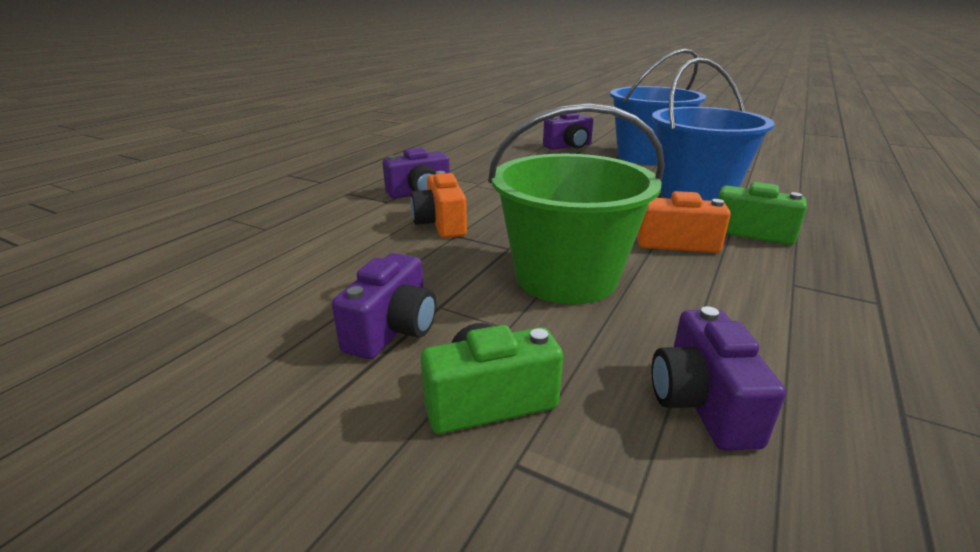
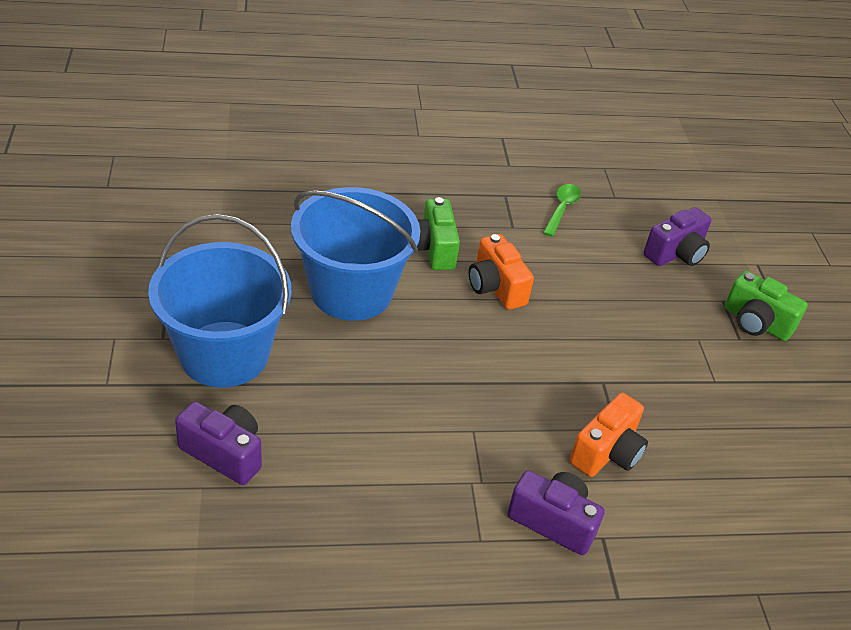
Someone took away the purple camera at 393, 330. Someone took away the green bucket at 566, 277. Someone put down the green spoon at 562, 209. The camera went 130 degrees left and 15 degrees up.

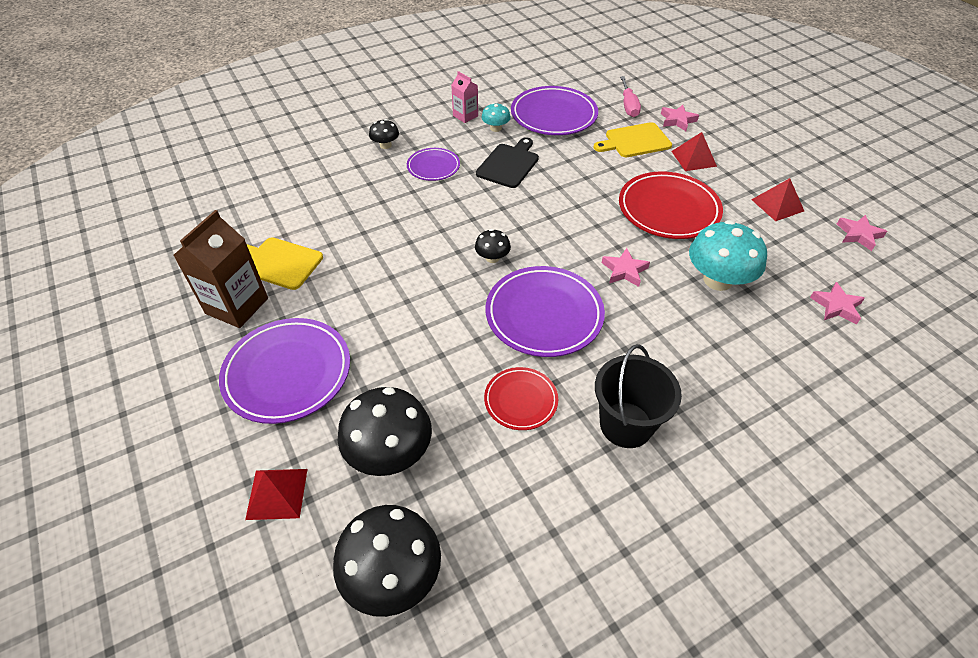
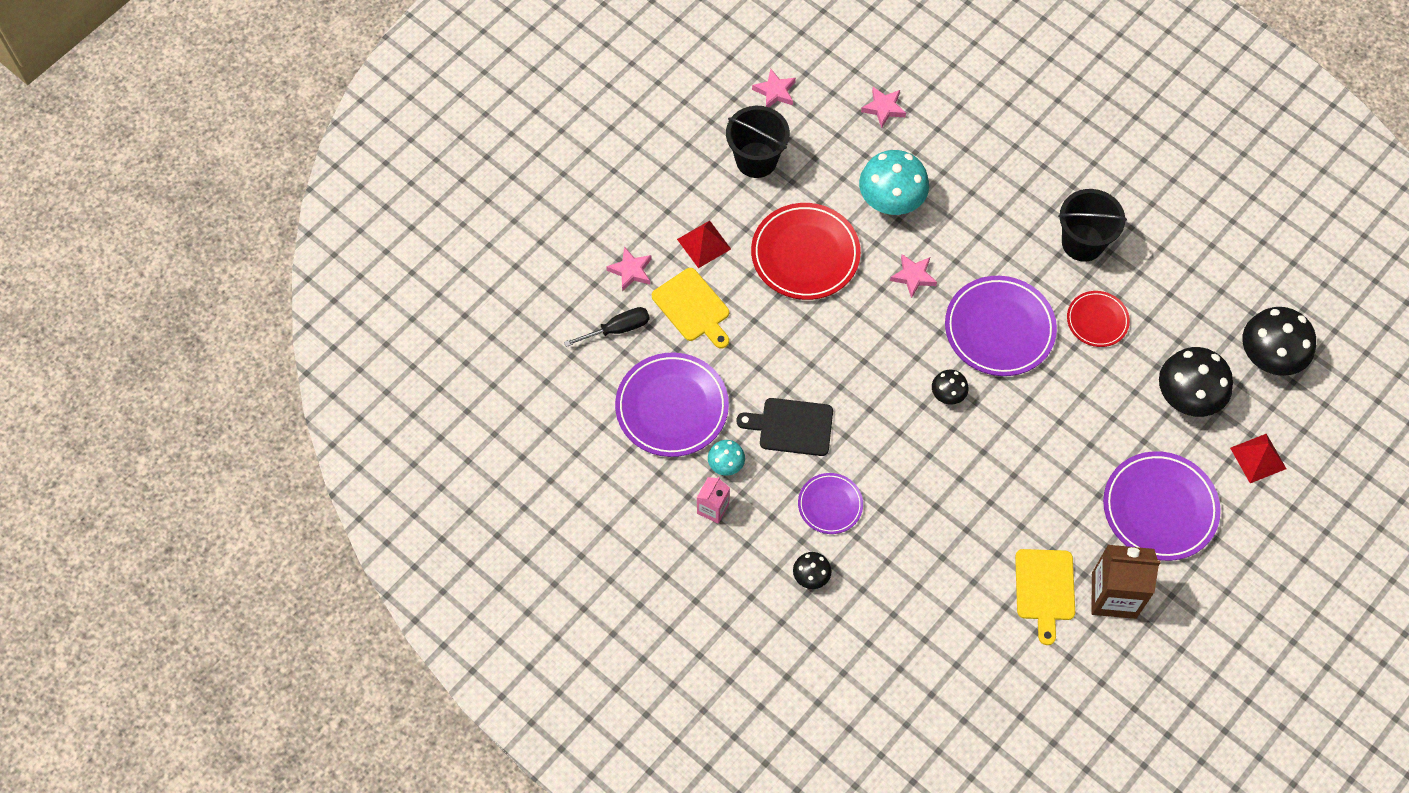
Someone swapped the red pyramid at 777, 205 for the black bucket at 756, 160. Someone repainted the pink screwdriver at 628, 105, which became the black screwdriver at 617, 329. The camera went 110 degrees left and 15 degrees up.

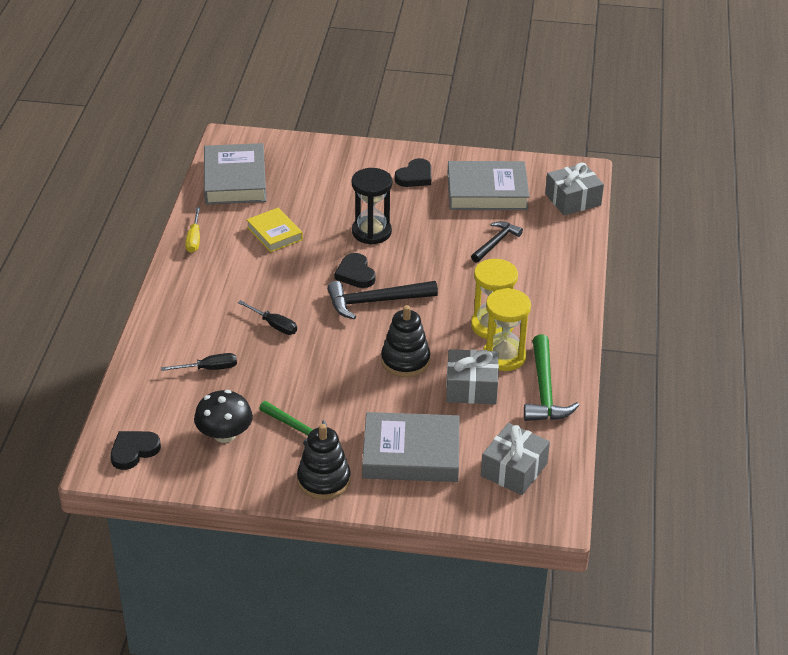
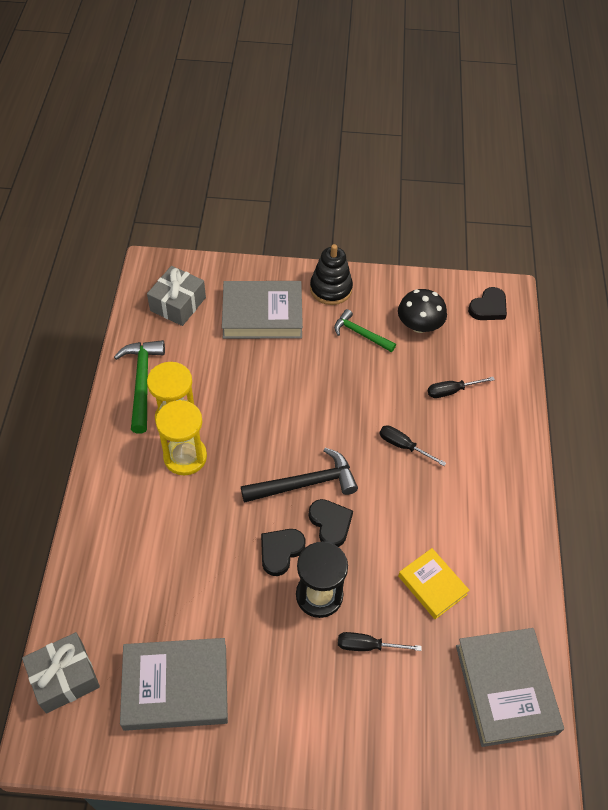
Someone took away the yellow screwdriver at 194, 239. Someone took away the black stacking toy at 405, 361. Someone took away the grey gift at 471, 387. Someone took away the black hammer at 495, 242. Someone put down the black screwdriver at 367, 646. Someone carried the black heart from 415, 176 to 280, 551. The camera went 175 degrees right and 15 degrees up.

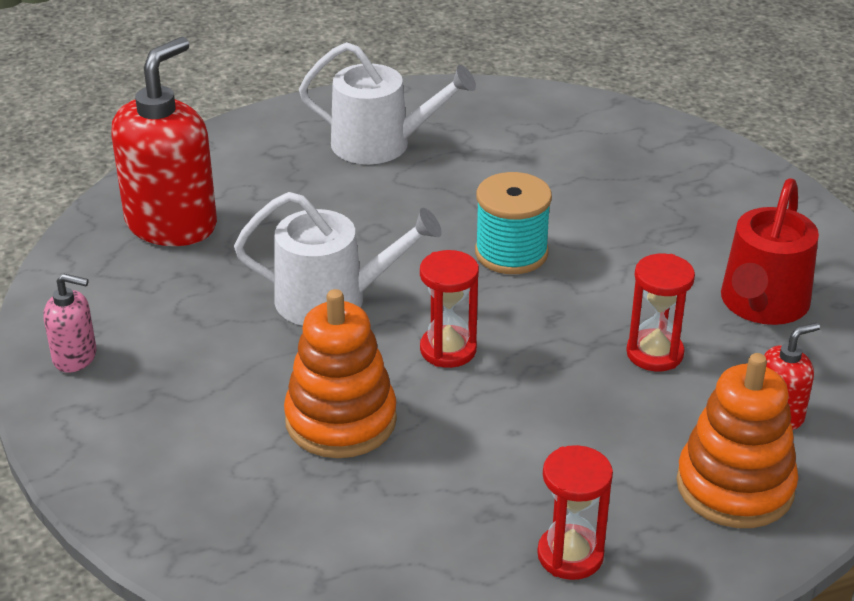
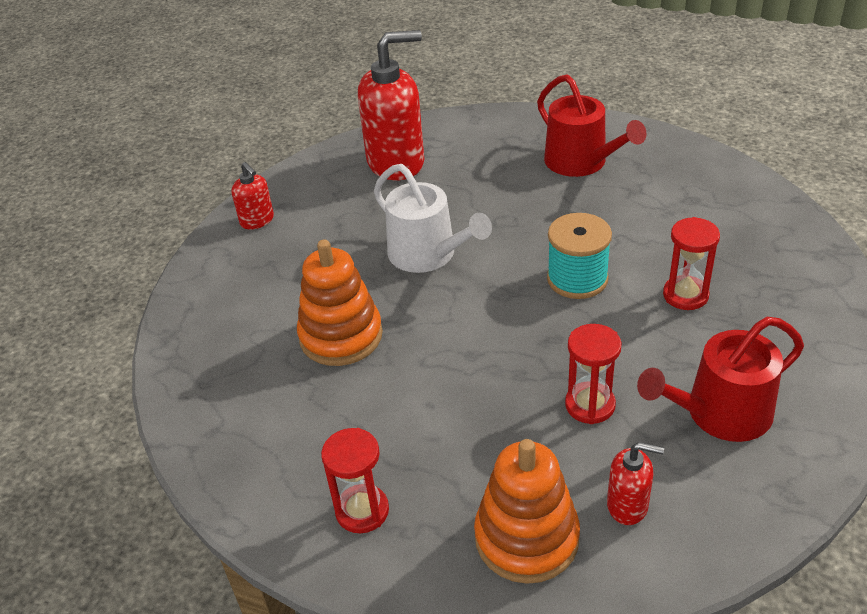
Someone carried the red hourglass from 448, 350 to 685, 295. Someone repainted the pink soap dispenser at 75, 357, which became the red soap dispenser at 257, 220. Someone repainted the white watering can at 380, 144, which became the red watering can at 581, 162. The camera went 45 degrees right and 5 degrees up.

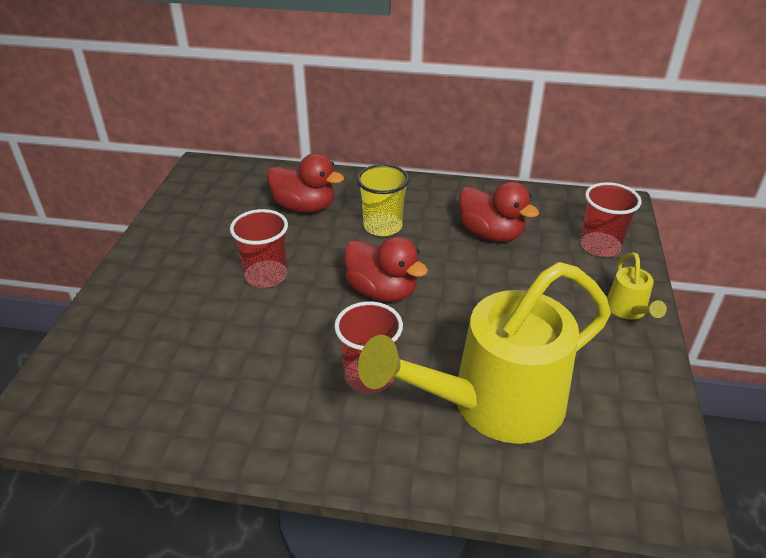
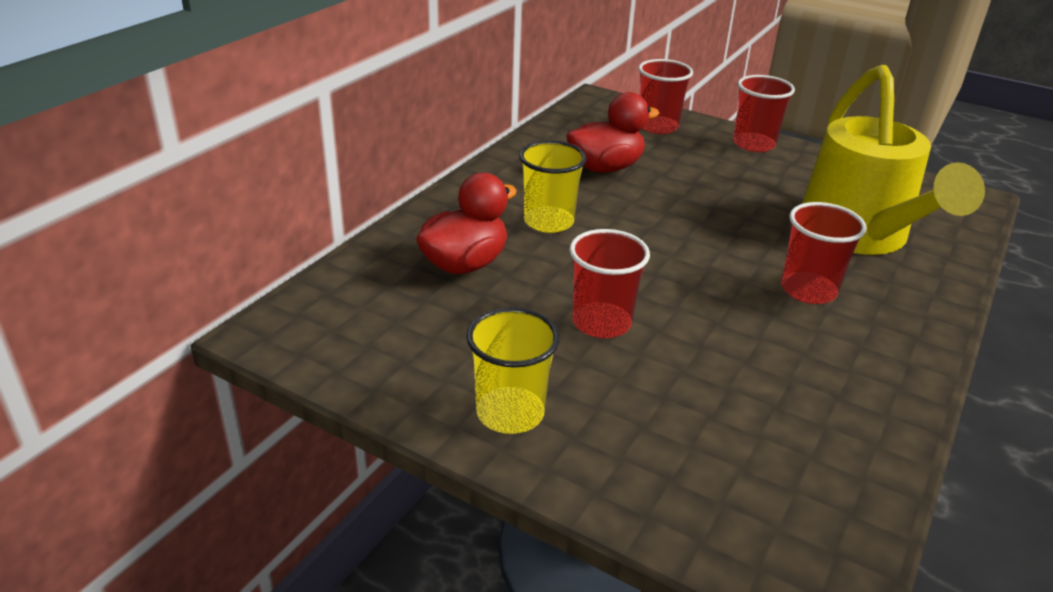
Someone took away the red duck at 382, 291. Someone put down the yellow cup at 510, 413. Someone swapped the yellow watering can at 628, 310 for the red cup at 754, 144. The camera went 70 degrees left and 5 degrees down.

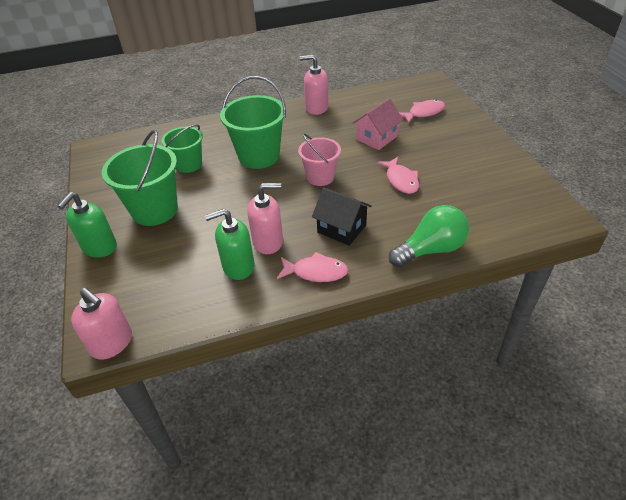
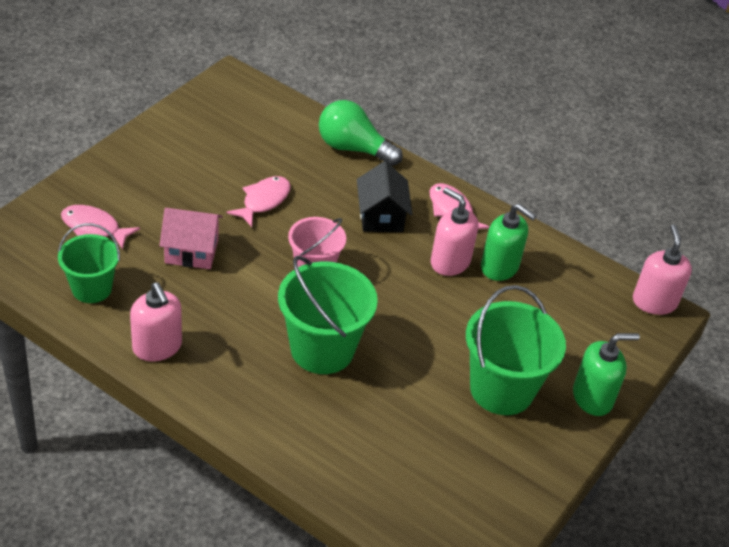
Someone carried the green bucket from 189, 164 to 91, 288. The camera went 135 degrees left and 0 degrees up.

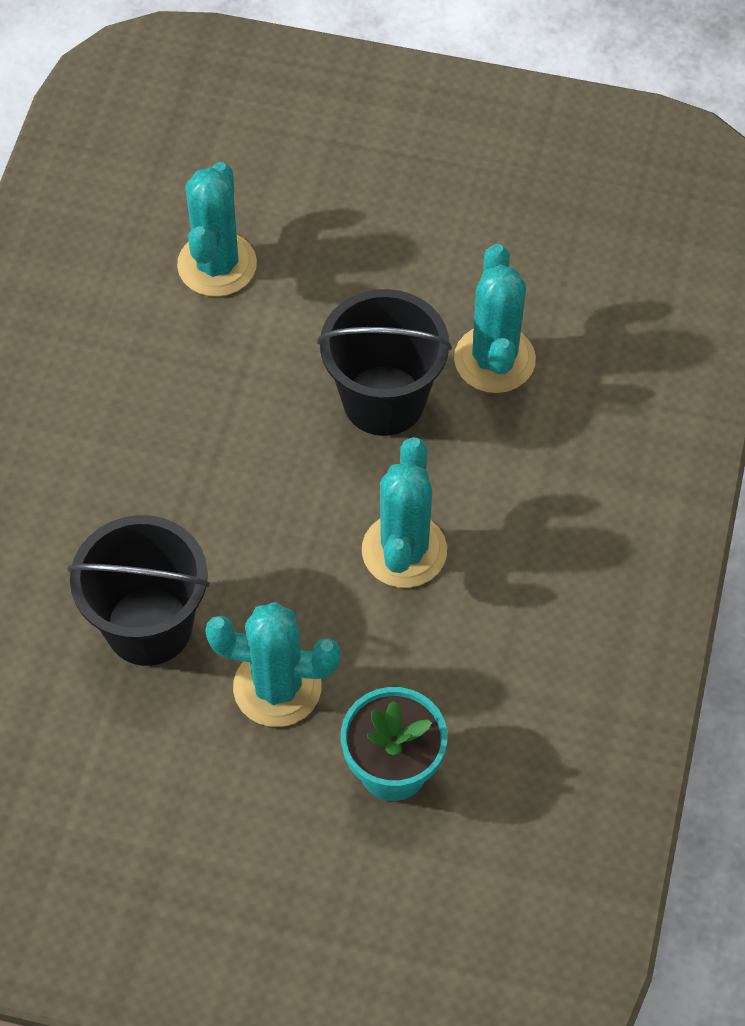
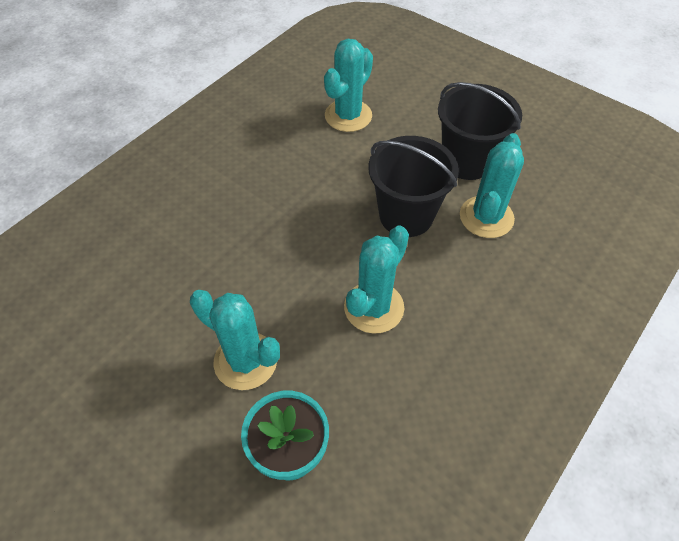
Someone carried the black bucket from 149, 626 to 467, 161. The camera went 25 degrees right and 5 degrees down.

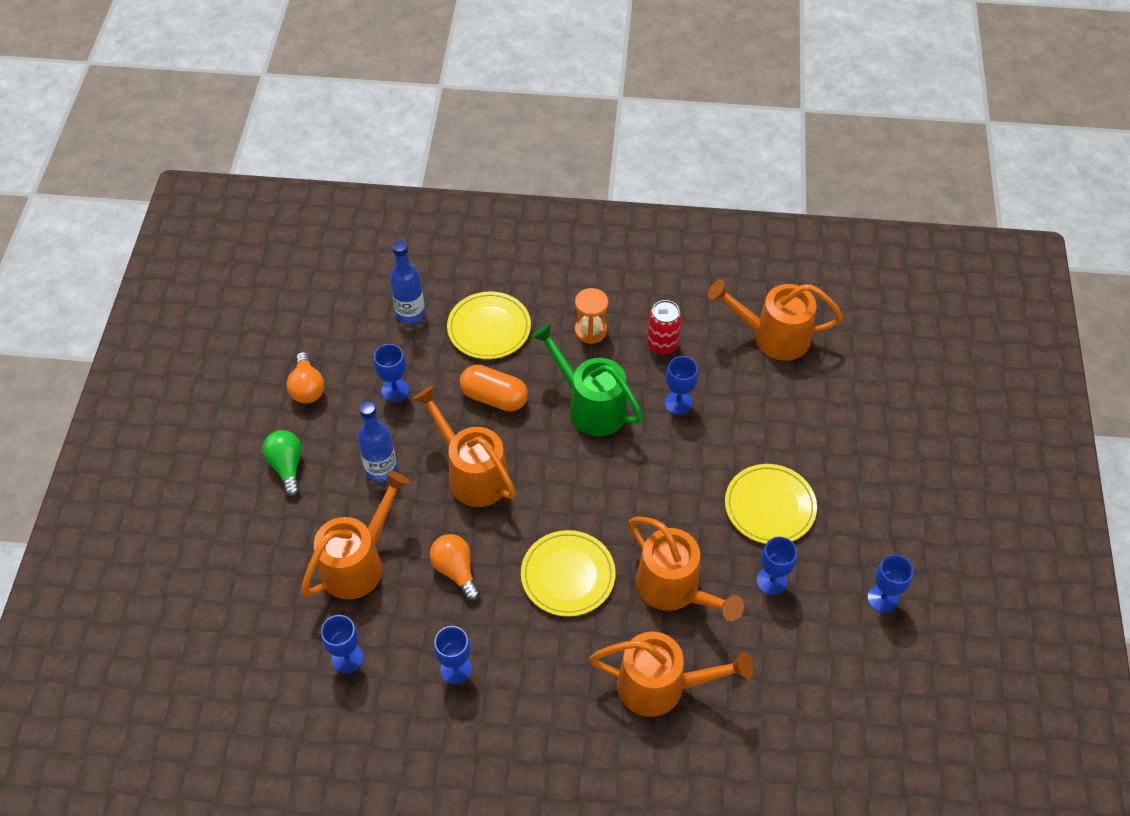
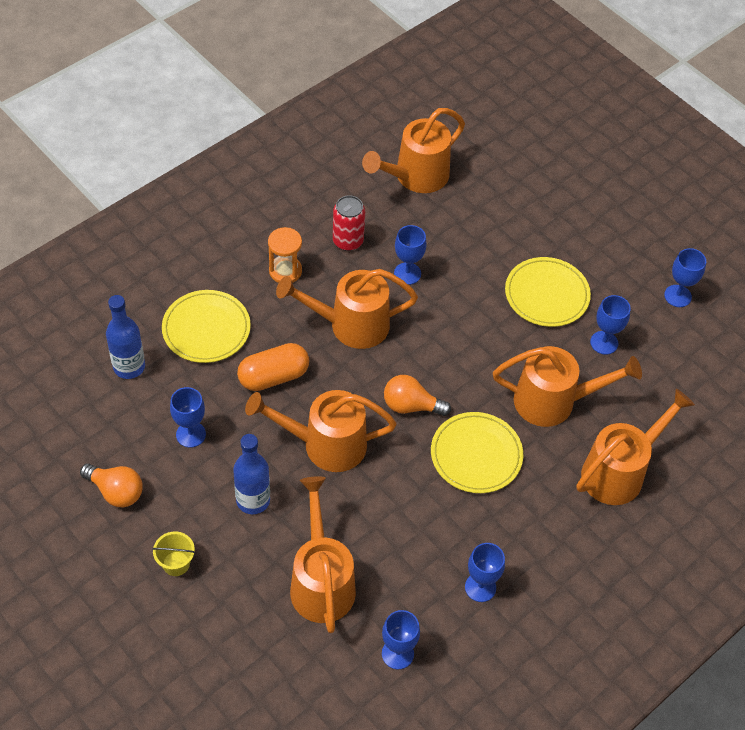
Someone carried the orange light bulb from 456, 570 to 411, 406. Someone swapped the green light bulb at 287, 466 for the yellow bucket at 176, 563. Someone repainted the green watering can at 590, 405, which became the orange watering can at 349, 325. The camera went 50 degrees left and 0 degrees up.

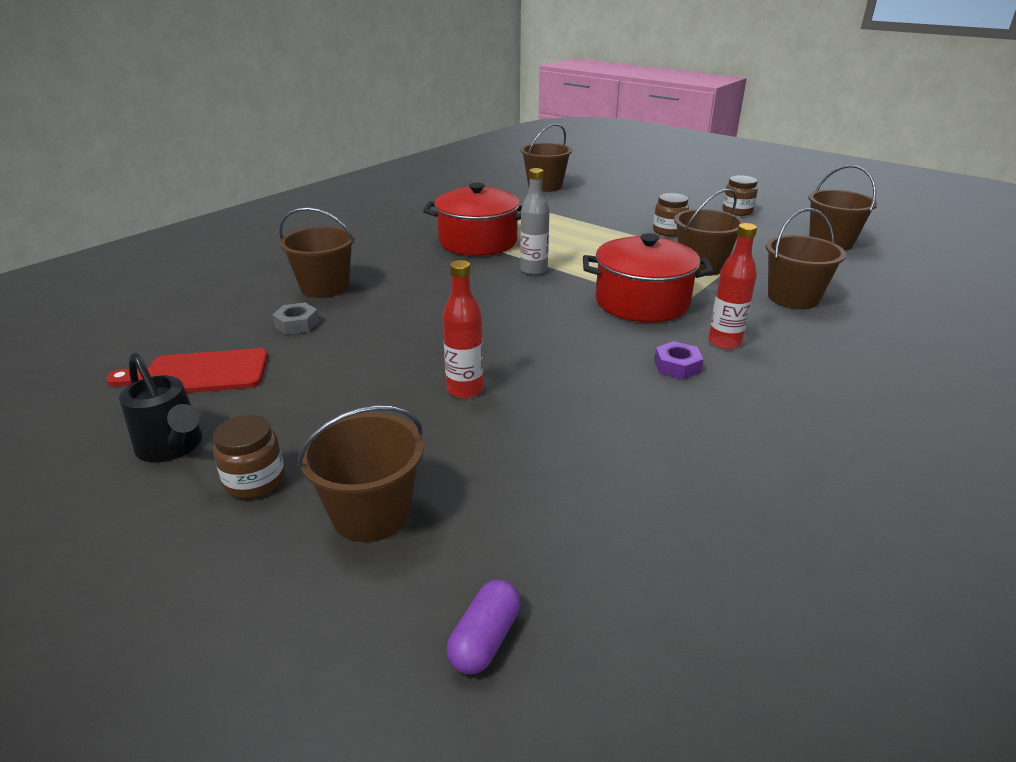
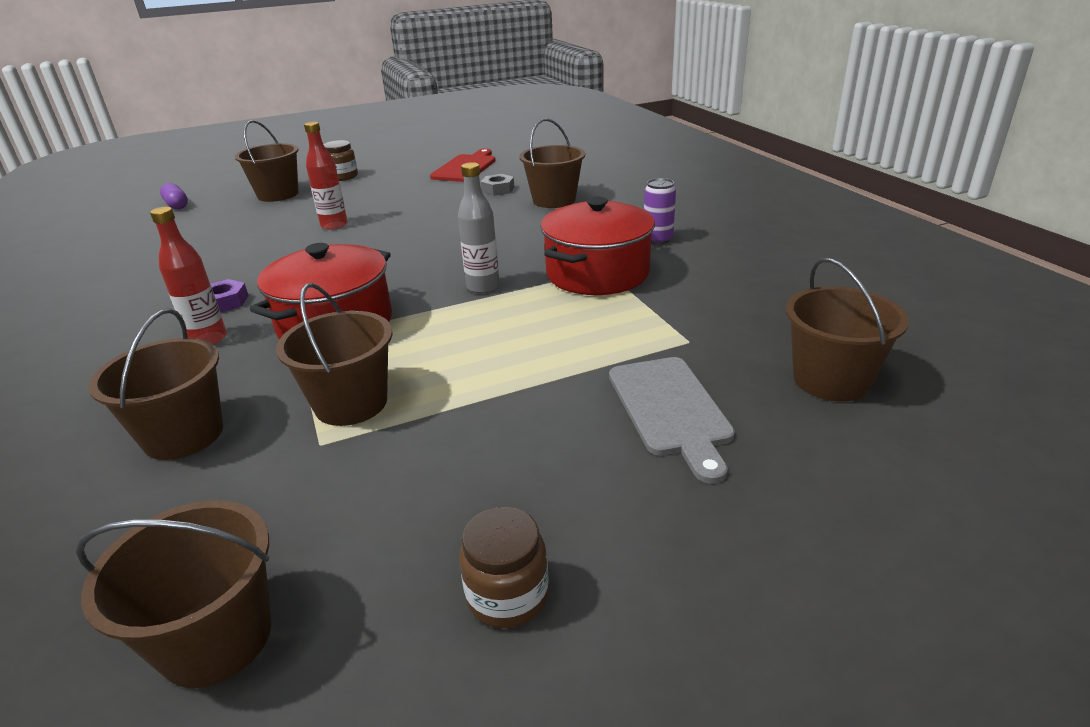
Someone took away the black watering can at 173, 447. Someone took away the brown jar at 669, 231. Someone put down the grey cutting board at 671, 410. Someone put down the purple can at 658, 239. The camera went 120 degrees right and 0 degrees up.

